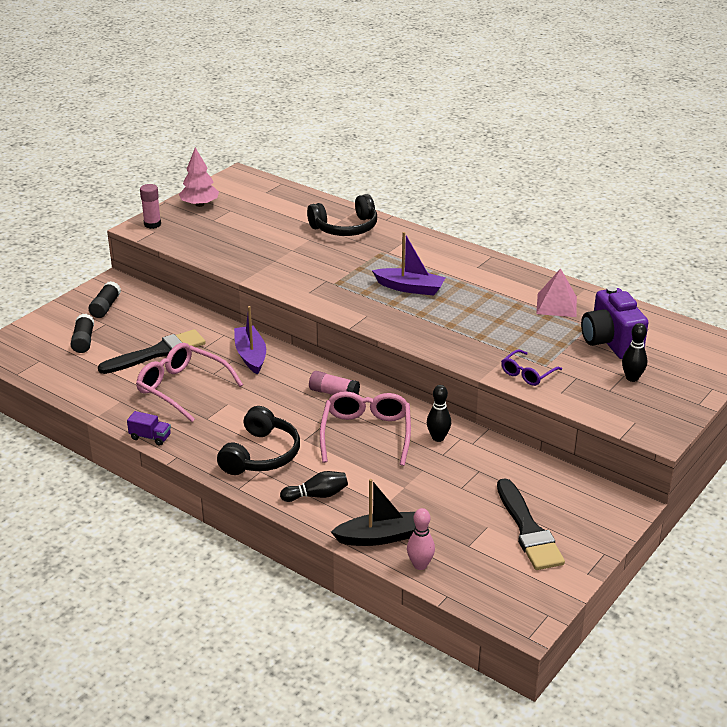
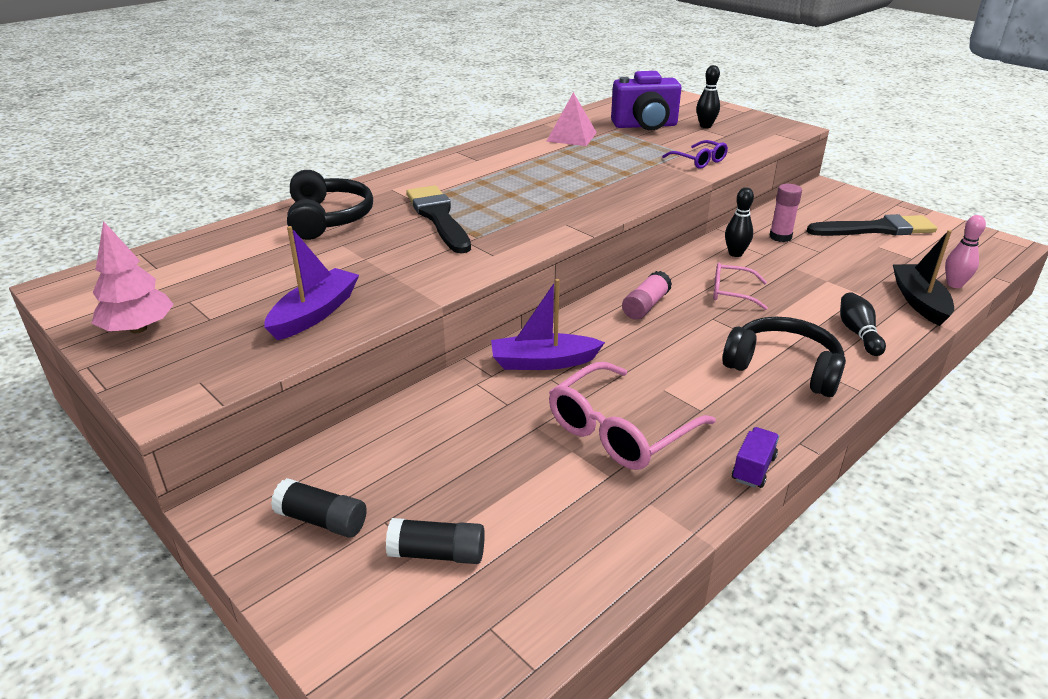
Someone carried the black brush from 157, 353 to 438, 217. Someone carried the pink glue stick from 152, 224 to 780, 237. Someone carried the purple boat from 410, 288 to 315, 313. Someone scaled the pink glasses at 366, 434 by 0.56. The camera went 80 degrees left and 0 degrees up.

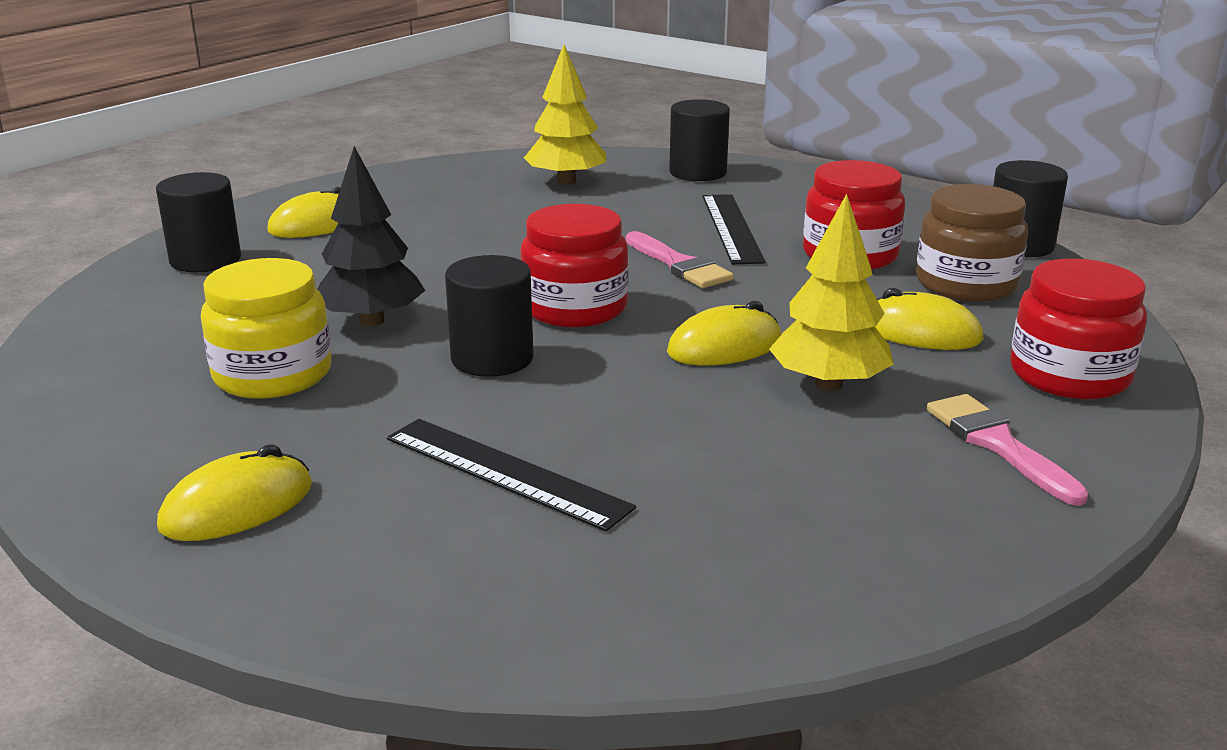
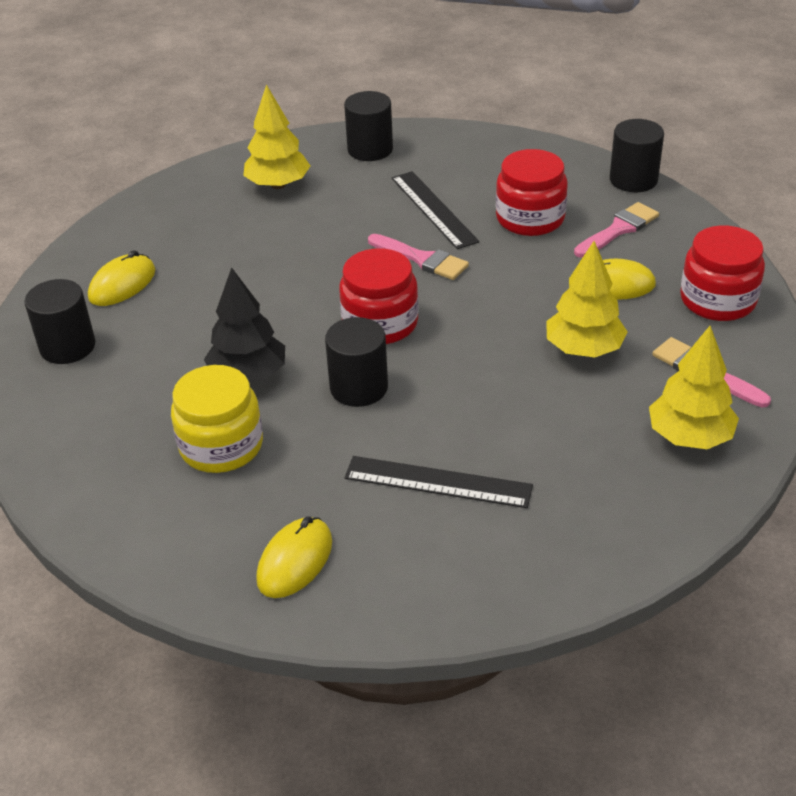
Someone took away the yellow mouse at 724, 347. Someone put down the yellow tree at 689, 437. Someone swapped the brown jar at 966, 284 for the pink brush at 618, 229. The camera went 20 degrees left and 15 degrees up.

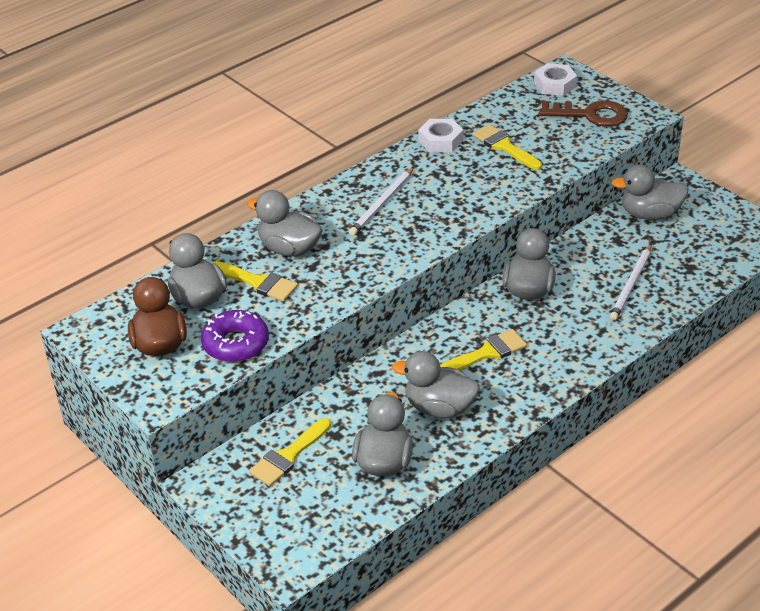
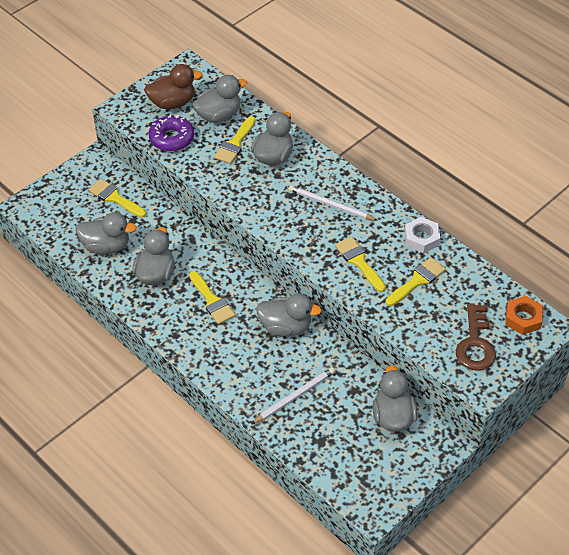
Someone put down the yellow brush at 359, 262. Someone repainted the white nut at 555, 84, which became the orange nut at 523, 318. Someone rotated the white pencil at 631, 284 by 120 degrees clockwise. The camera went 85 degrees right and 10 degrees up.

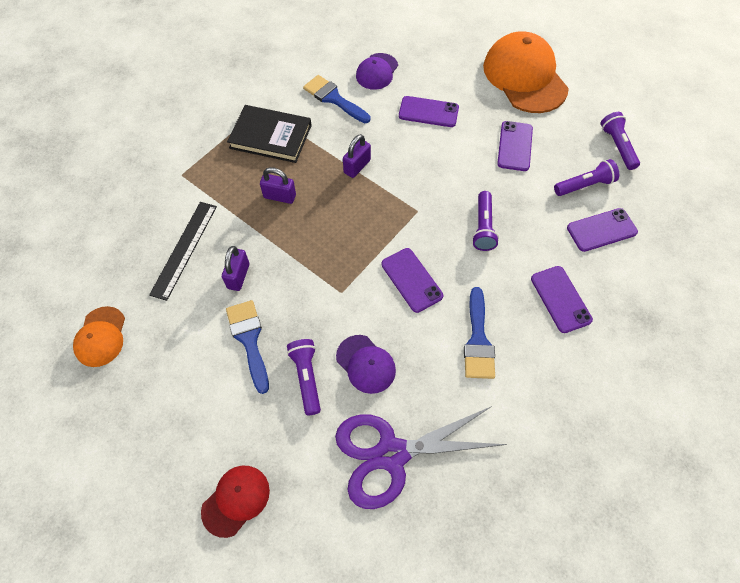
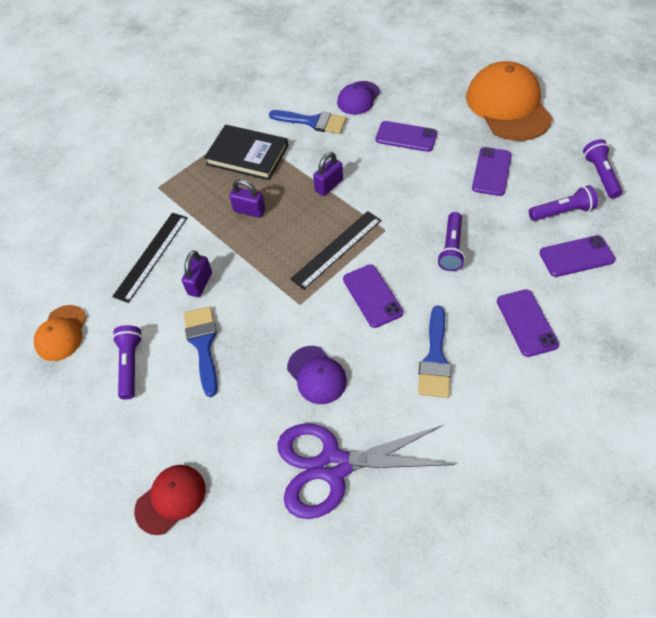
Someone put down the black ruler at 337, 249. Someone carried the purple flashlight from 306, 377 to 131, 364. Someone rotated the blue brush at 333, 98 by 150 degrees clockwise. The camera went 10 degrees right and 5 degrees down.

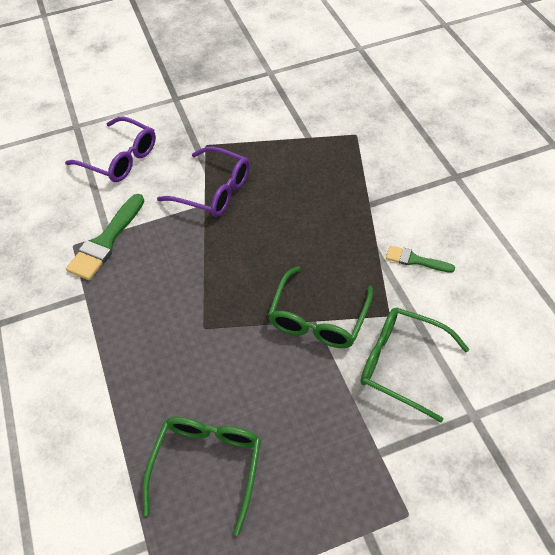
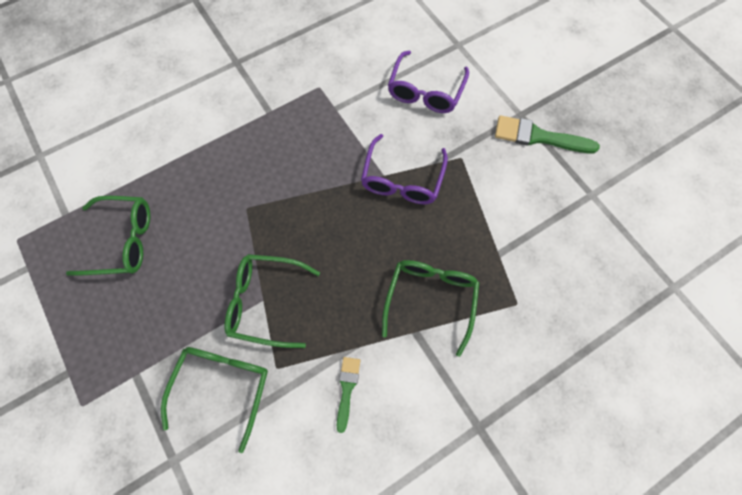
Someone put down the green glasses at 430, 299. Someone carried the green brush from 106, 241 to 538, 137. The camera went 75 degrees right and 15 degrees up.

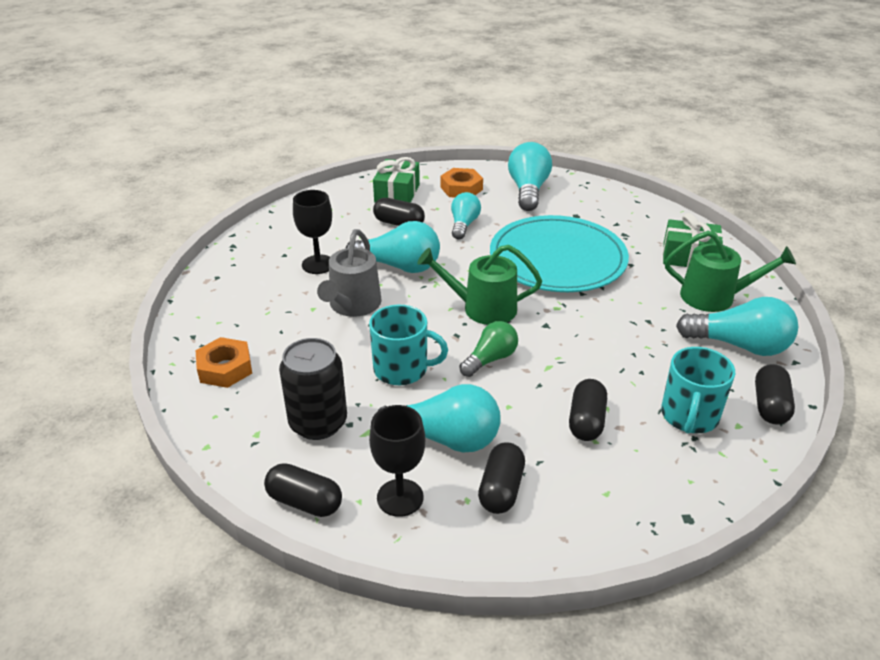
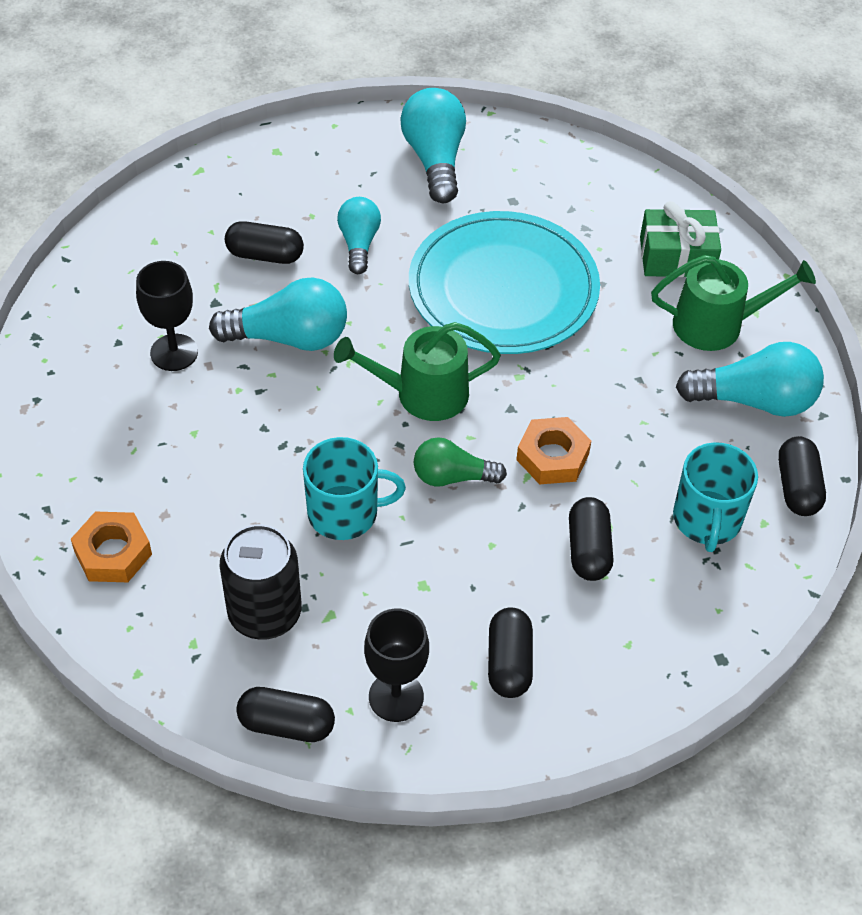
Someone took away the grey watering can at 353, 305. Someone took away the green gift at 397, 193. Someone took away the turquoise light bulb at 445, 438. Someone carried the orange nut from 461, 188 to 552, 457. Someone rotated the green light bulb at 490, 359 by 120 degrees counterclockwise. The camera went 15 degrees left and 15 degrees up.

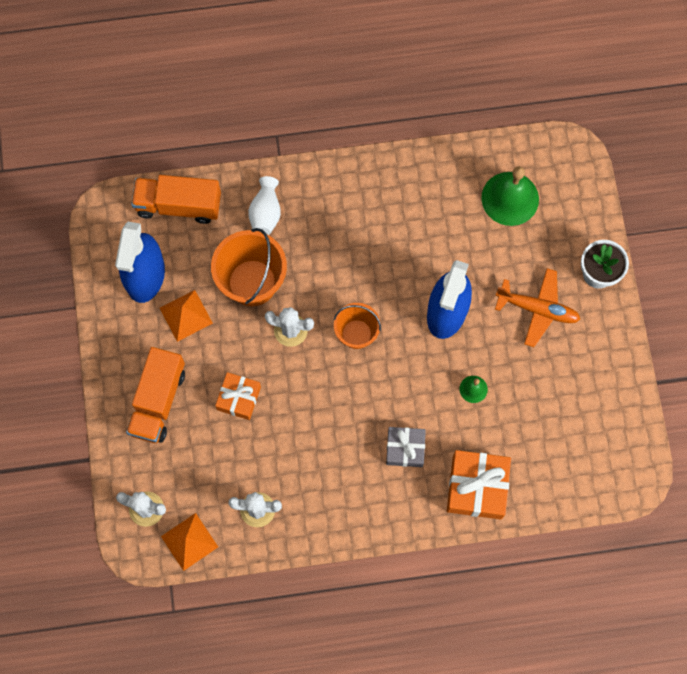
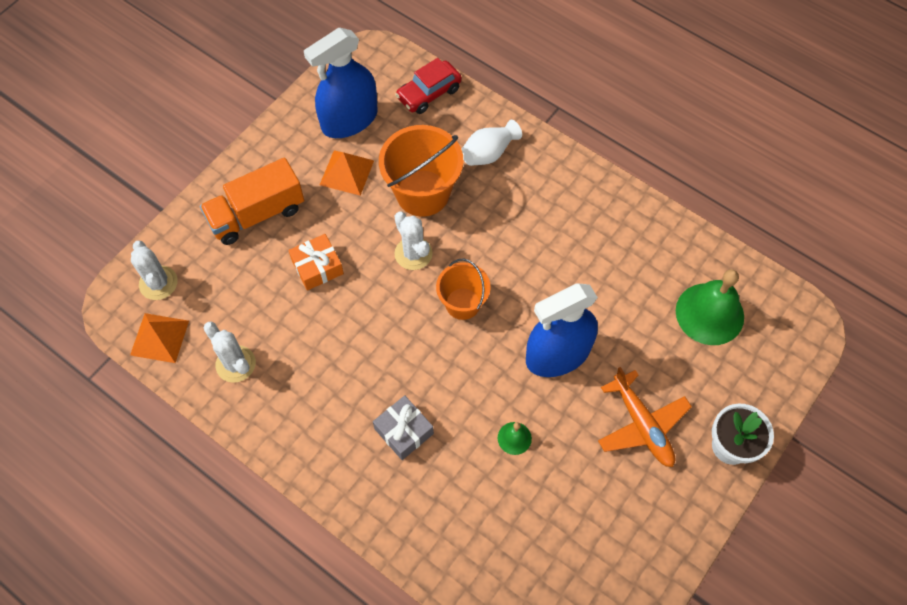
Someone took away the orange gift at 477, 487. Someone swapped the orange truck at 179, 205 for the red car at 429, 93. The camera went 45 degrees right and 10 degrees down.

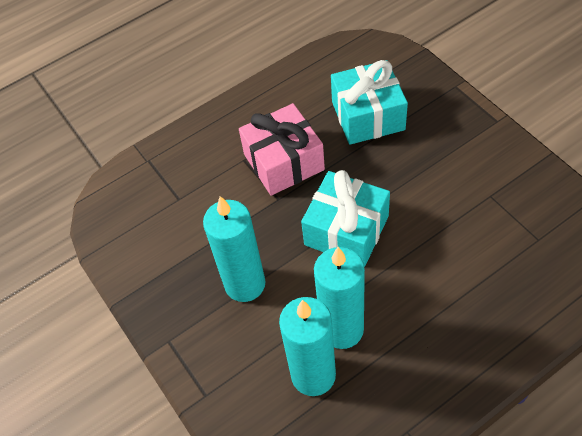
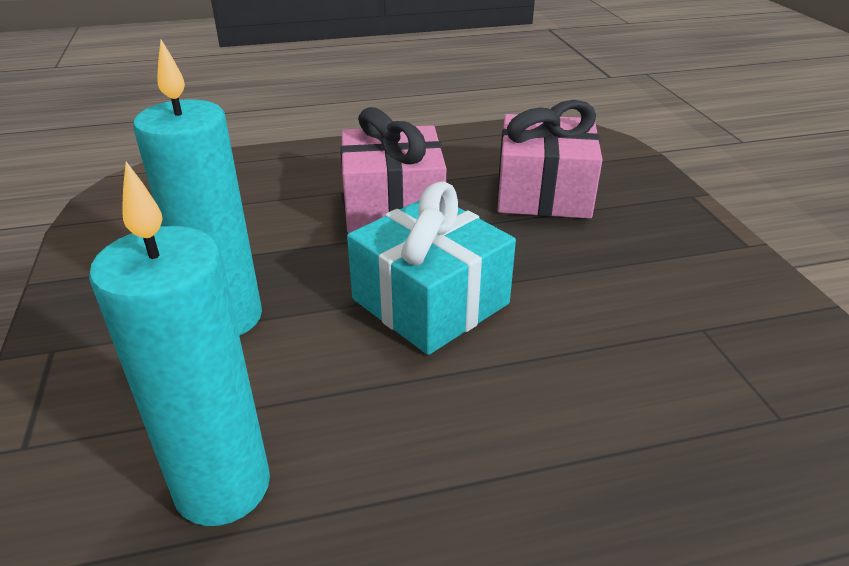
Someone took away the turquoise candle at 342, 329. Someone repainted the turquoise gift at 368, 116, which became the pink gift at 543, 193. The camera went 15 degrees right and 20 degrees down.

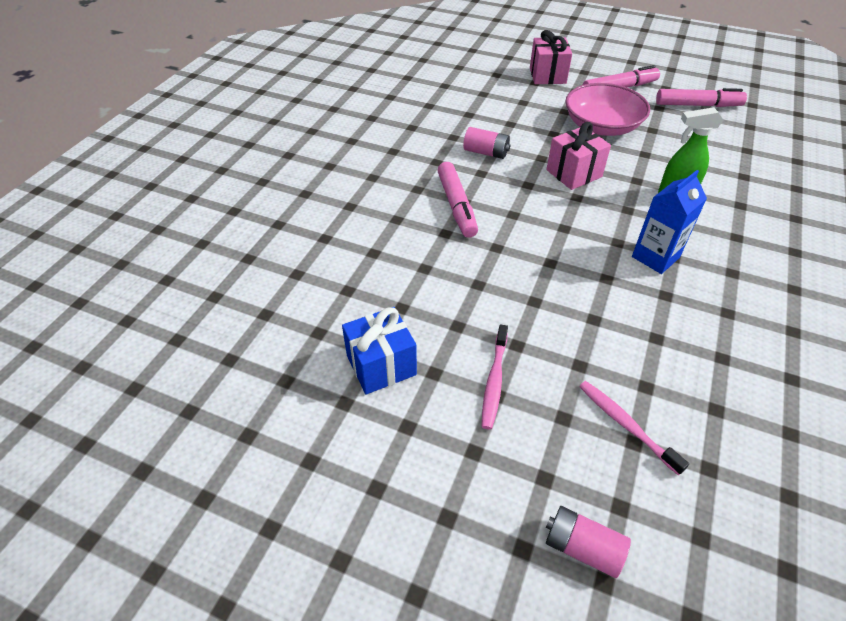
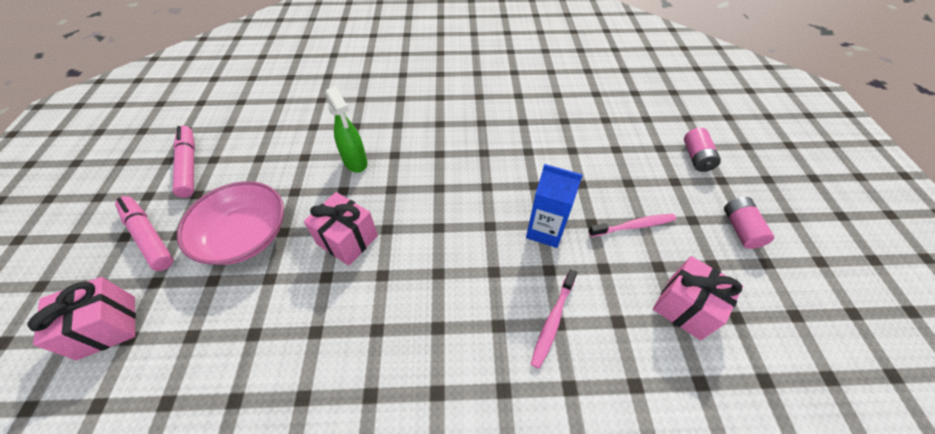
Someone took away the pink marker at 457, 206. Someone carried the pink battery from 486, 152 to 740, 229. Someone carried the pink toothbrush from 626, 425 to 553, 321. Someone carried the blue carton from 655, 257 to 545, 230. Someone repainted the blue gift at 381, 365, which became the pink gift at 685, 307. The camera went 115 degrees left and 5 degrees up.

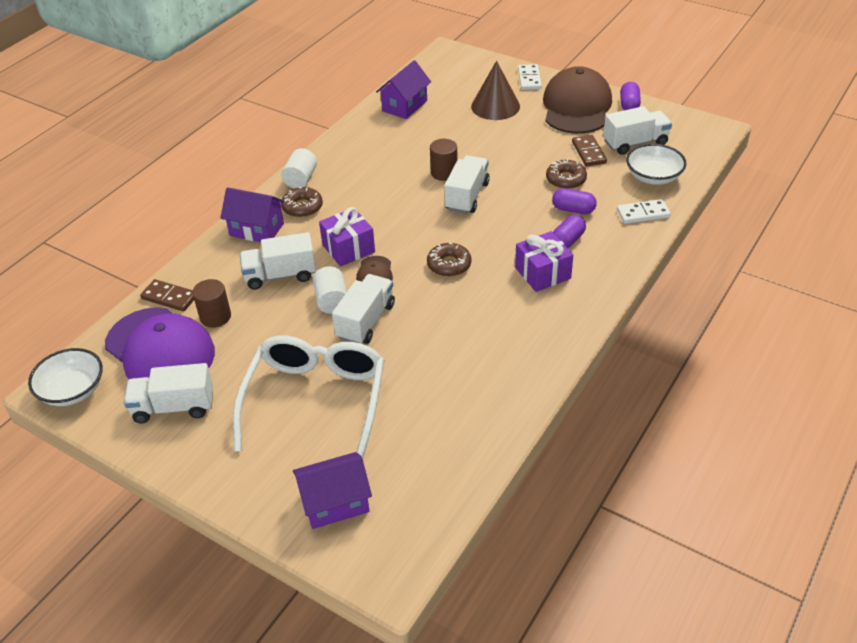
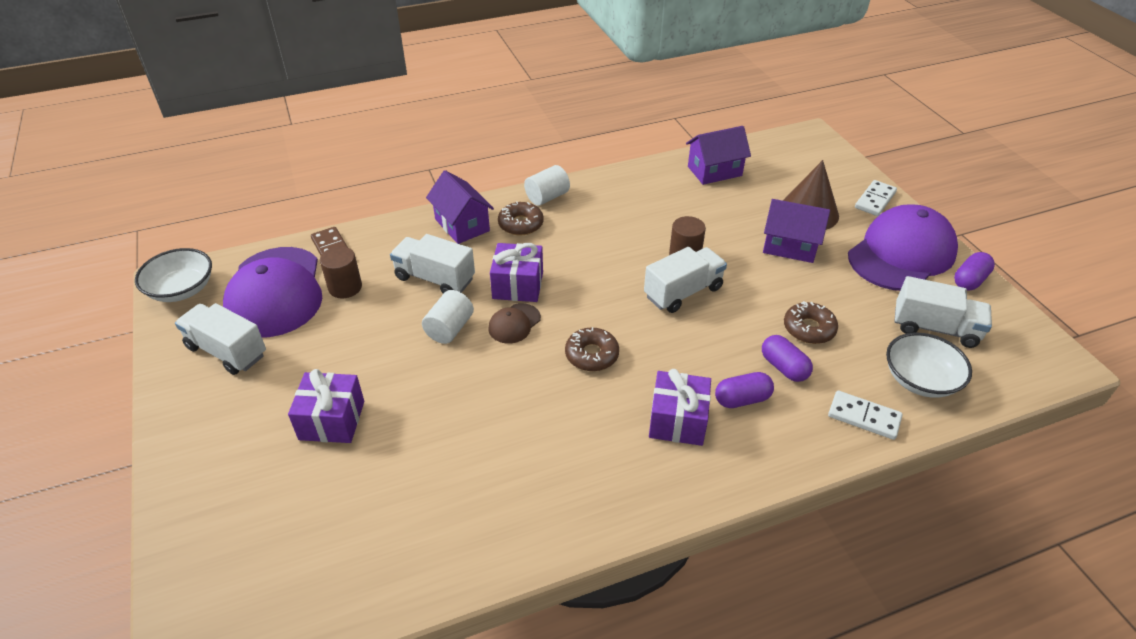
Someone took away the white truck at 366, 321. Someone took away the brown domino at 588, 152. Someone carried the purple house from 335, 503 to 790, 246. Someone swapped the white glasses at 316, 400 for the purple gift at 332, 420. Someone repainted the brown cap at 576, 107, which became the purple cap at 901, 254. The camera went 35 degrees right and 0 degrees up.

